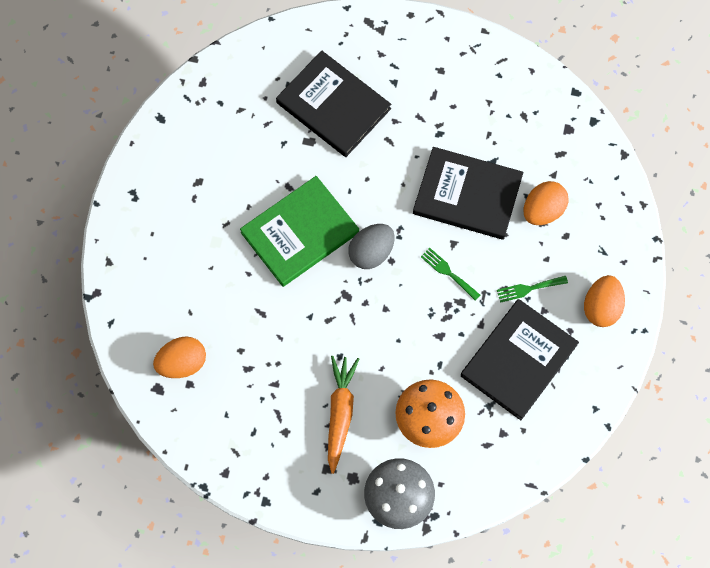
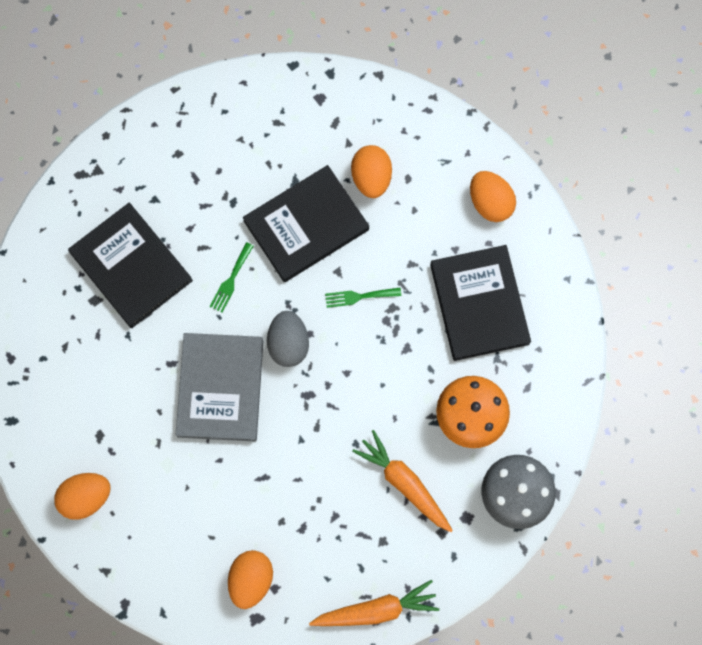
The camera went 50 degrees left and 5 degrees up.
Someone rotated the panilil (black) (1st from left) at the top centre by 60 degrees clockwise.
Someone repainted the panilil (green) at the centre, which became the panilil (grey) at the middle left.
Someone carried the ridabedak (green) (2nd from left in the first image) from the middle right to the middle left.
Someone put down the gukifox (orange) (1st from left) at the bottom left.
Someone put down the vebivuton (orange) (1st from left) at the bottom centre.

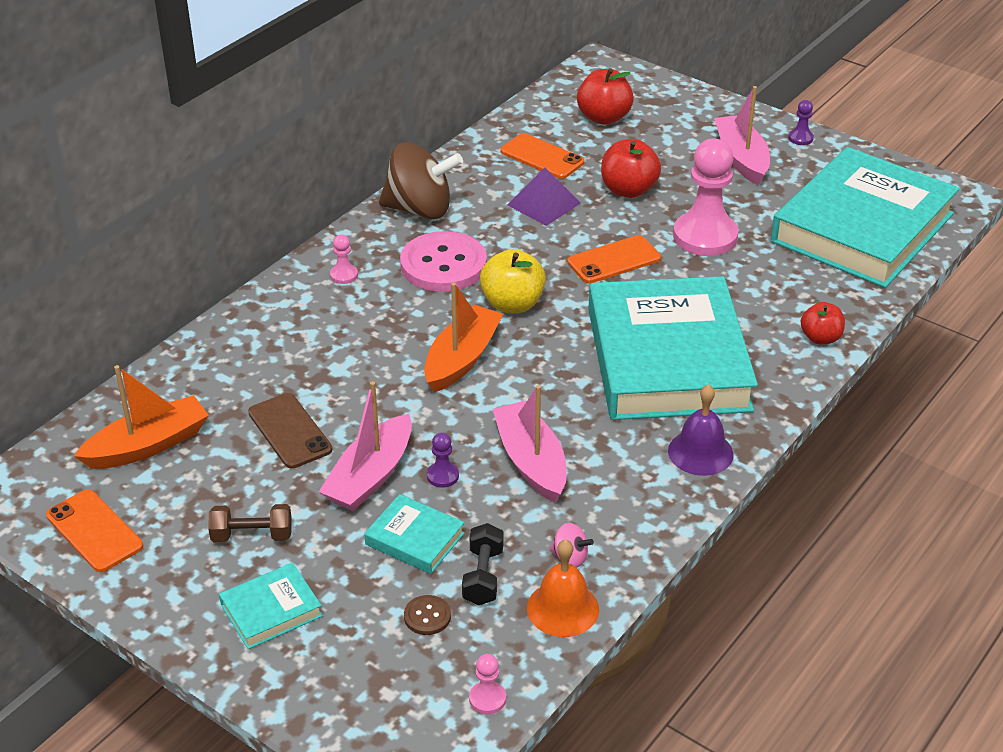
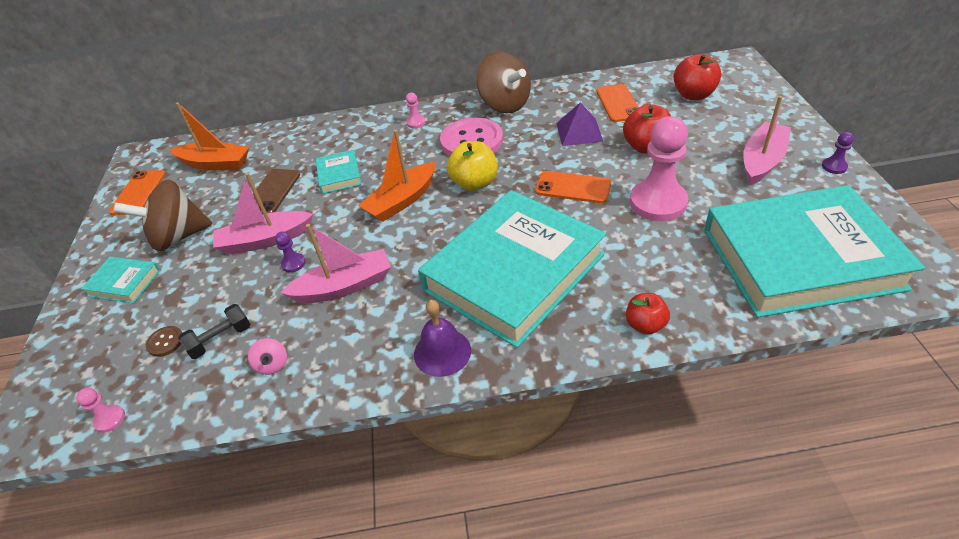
The camera went 50 degrees right and 5 degrees up.
Someone rotated the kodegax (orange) (2nd from left) at the centre by 150 degrees clockwise.
Someone rotated the kodegax (pink) (2nd from left) at the centre by 45 degrees clockwise.
Someone carried the panilil (turquoise) (2nd from left) from the bottom centre to the top centre.
Someone swapped the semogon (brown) at the bottom left for the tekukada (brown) (1st from left) at the middle left.
Someone took away the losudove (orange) at the bottom centre.

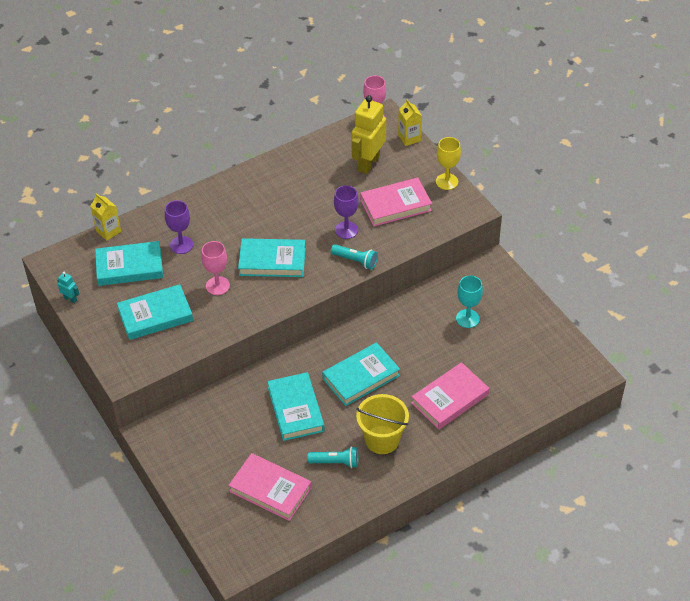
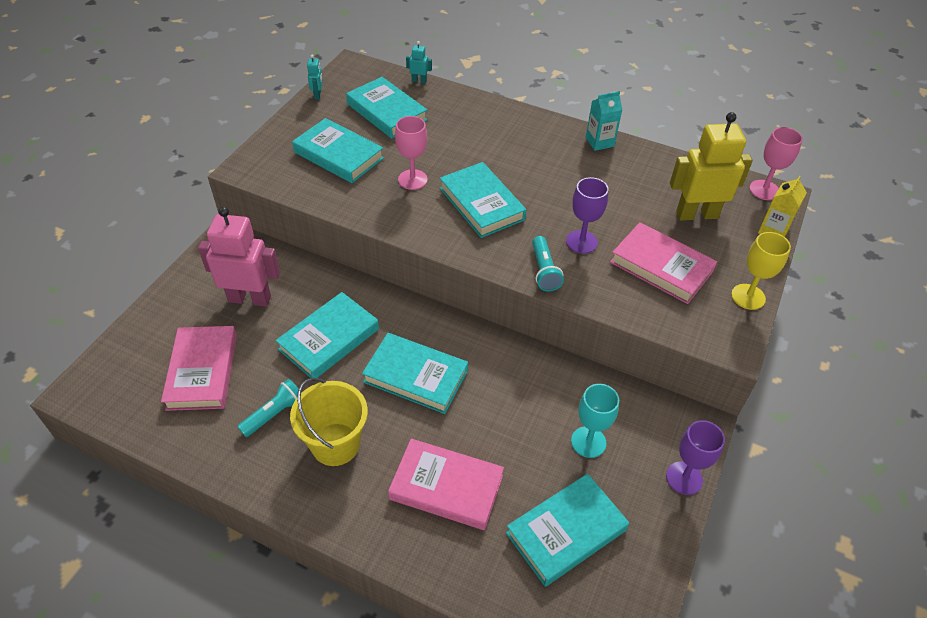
The camera went 55 degrees right and 0 degrees up.
Someone swapped the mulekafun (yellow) (1st from left) at the middle left for the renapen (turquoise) (2nd from left) at the top centre.
Someone carried the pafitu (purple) (1st from left in the first image) from the middle left to the bottom right.
Someone rotated the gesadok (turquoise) (1st from left) at the bottom centre by 105 degrees counterclockwise.
Someone put down the mulekafun (turquoise) at the top centre.
Someone put down the renapen (pink) at the middle left.
Someone put down the panilil (turquoise) (6th from left) at the bottom centre.

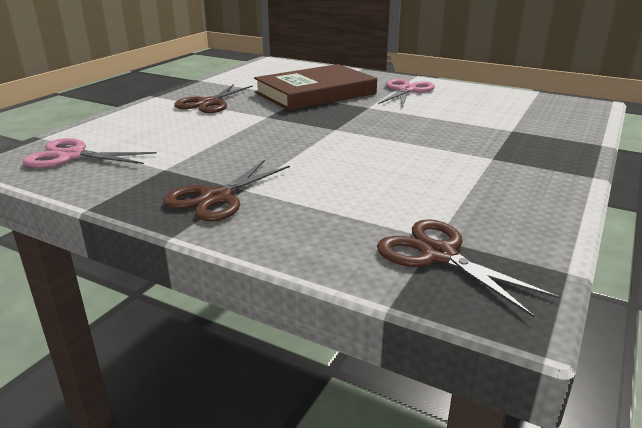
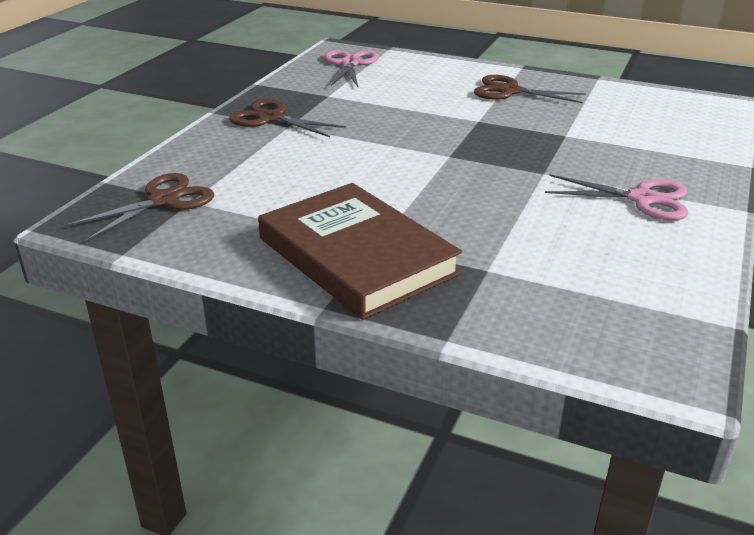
The camera went 85 degrees right and 5 degrees up.
Someone carried the panilil (brown) from the top centre to the centre.

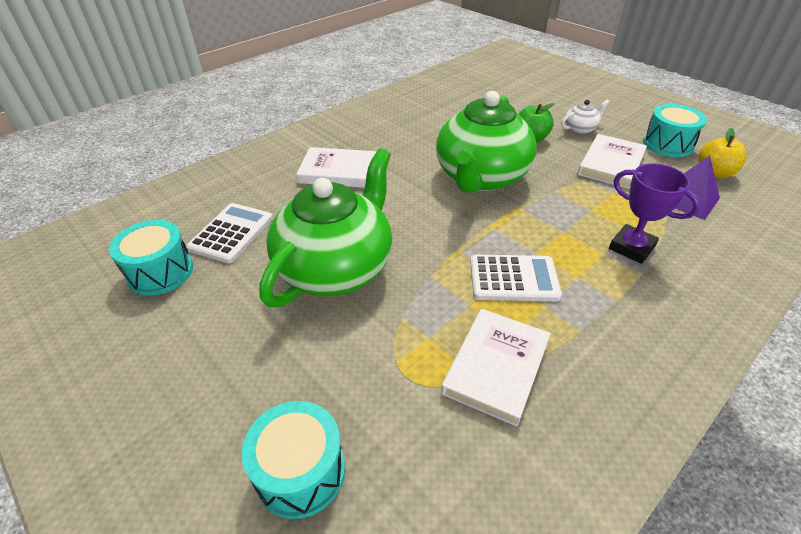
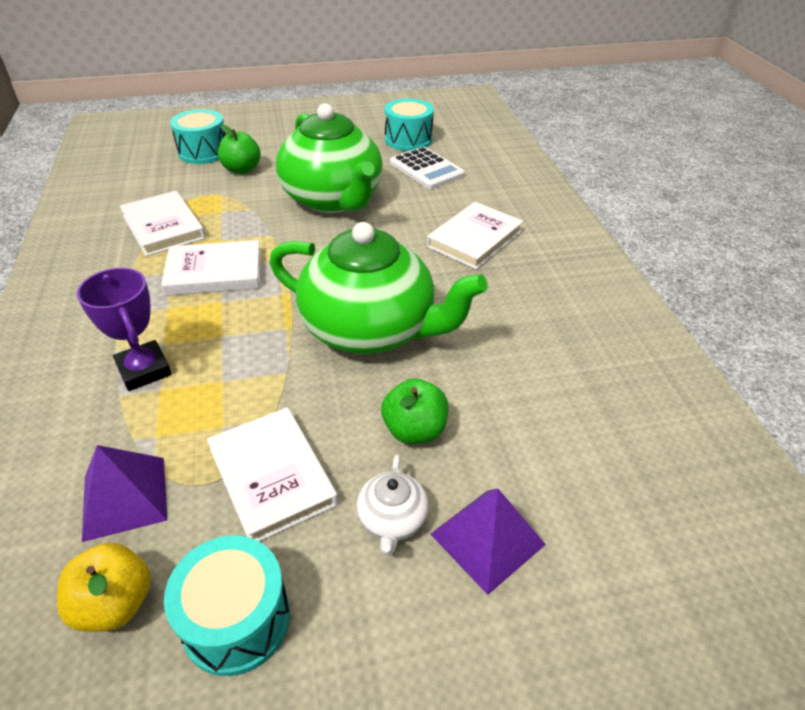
The camera went 120 degrees right and 0 degrees up.
Someone rotated the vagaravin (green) (2nd from left) at the top centre by 150 degrees clockwise.
Someone rotated the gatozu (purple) at the middle right by 75 degrees clockwise.
Someone swapped the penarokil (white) (2nd from left) at the centre for the panilil (white) (2nd from left) at the middle left.
Someone put down the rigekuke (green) (1st from left) at the top left.
Someone put down the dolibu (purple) (2nd from left) at the bottom centre.

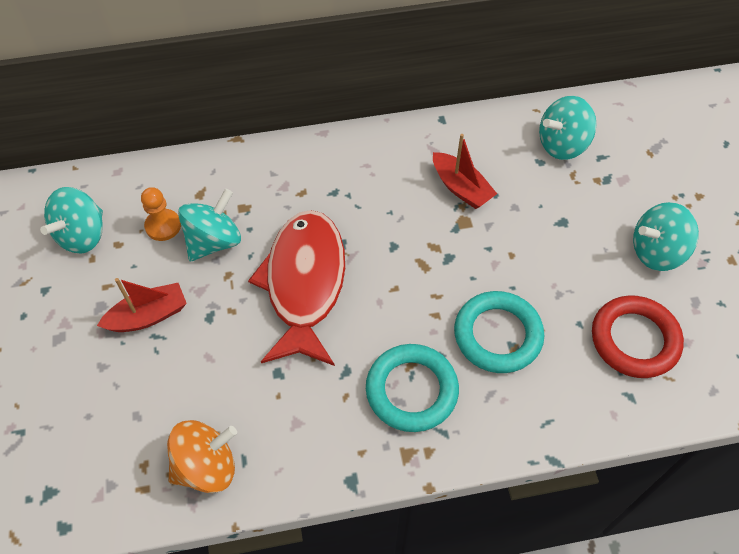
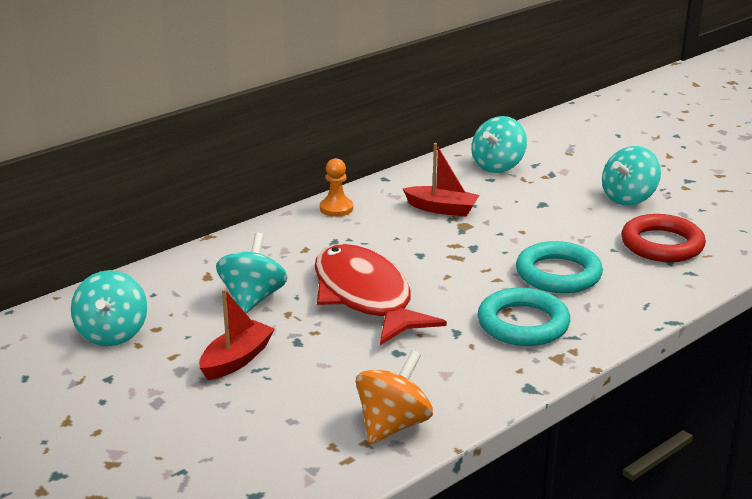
The camera went 30 degrees left and 30 degrees down.
Someone carried the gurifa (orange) from the middle left to the centre.

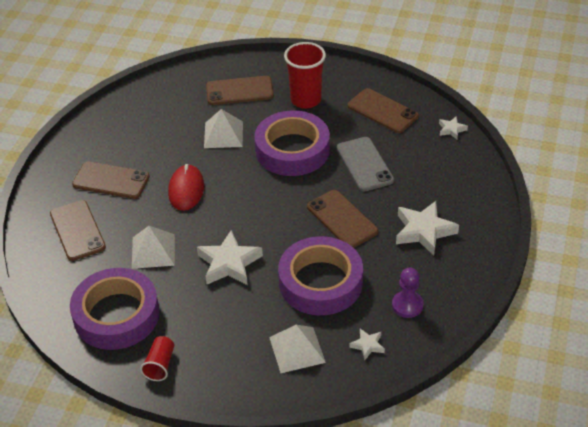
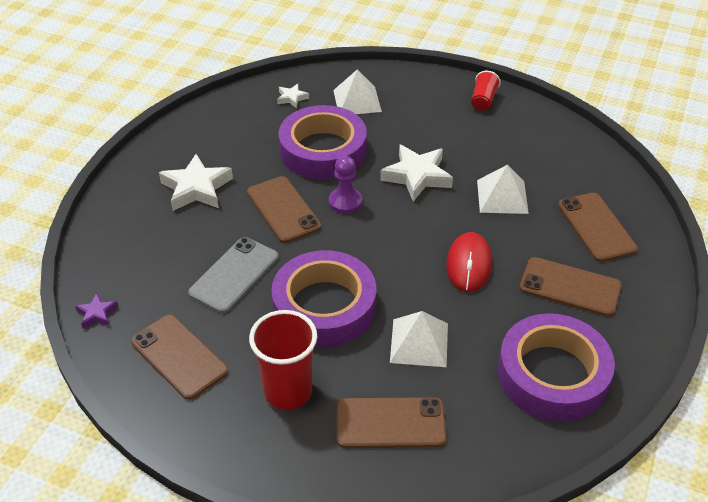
The camera went 175 degrees left and 0 degrees up.
Someone repainted the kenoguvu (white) (4th from left) at the top right, which became the kenoguvu (purple) at the middle left.
Someone rotated the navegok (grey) at the centre by 45 degrees clockwise.
Someone carried the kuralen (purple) (1st from left in the first image) from the bottom left to the bottom right.
Someone carried the gurifa (purple) from the bottom right to the centre.

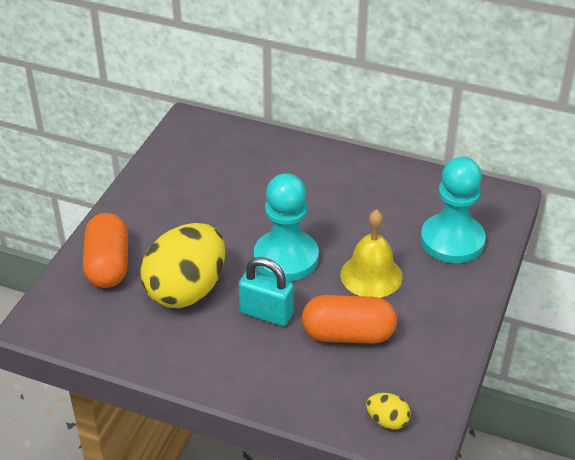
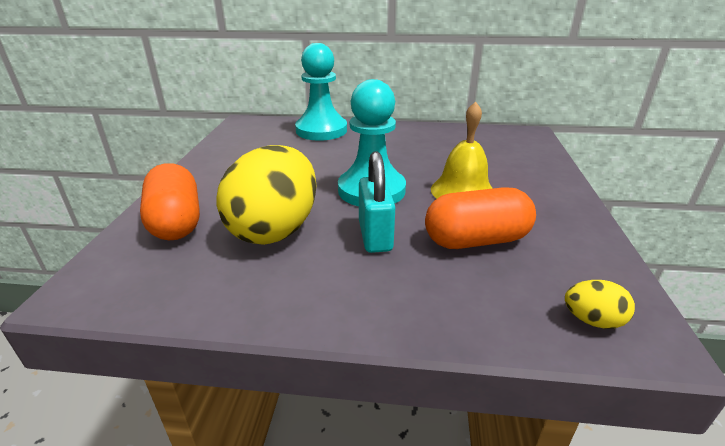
The camera went 15 degrees left and 10 degrees down.
Someone carried the gurifa (turquoise) (2nd from left in the first image) from the middle right to the top centre.
Someone rotated the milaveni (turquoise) at the centre by 75 degrees clockwise.

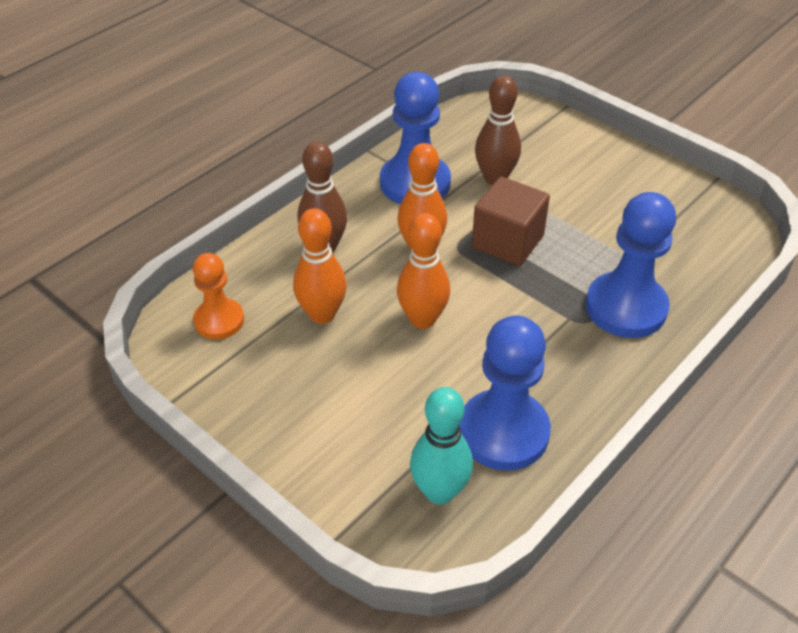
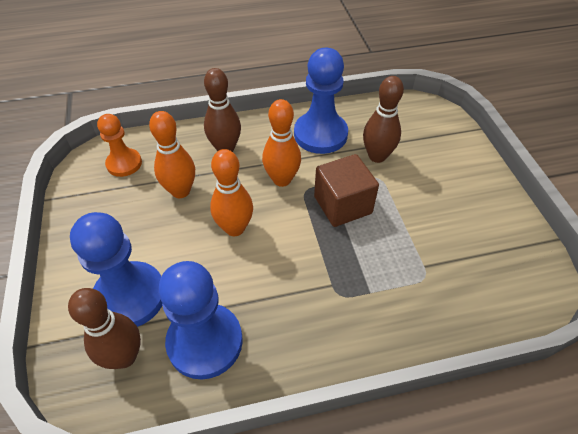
The camera went 35 degrees right and 5 degrees up.
Someone carried the gurifa (blue) (3rd from left in the first image) from the middle right to the middle left.
Someone repainted the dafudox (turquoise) at the bottom centre, which became the dafudox (brown) (1st from left) at the bottom left.

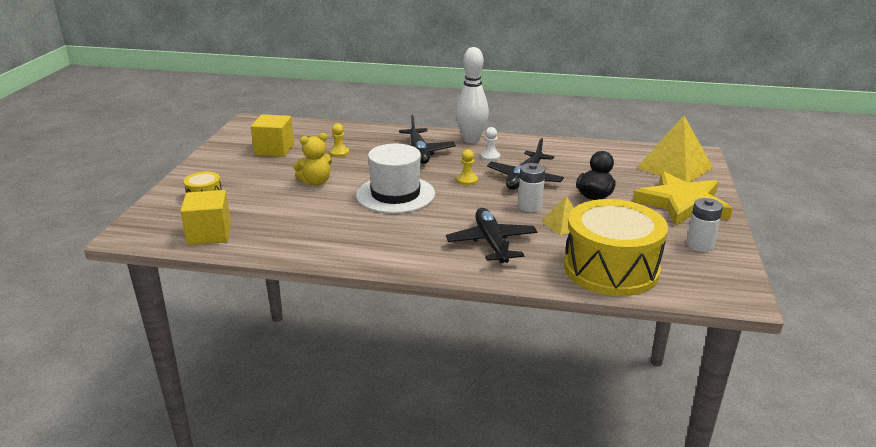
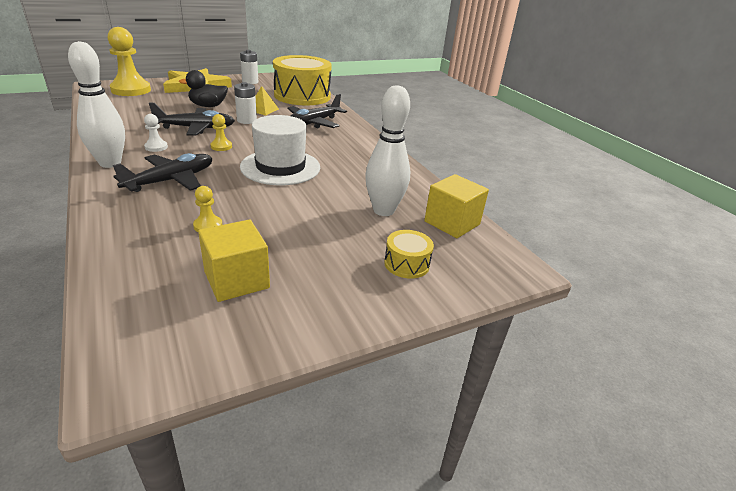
The camera went 130 degrees left and 5 degrees up.
Someone swapped the dolibu (yellow) (2nd from left) at the middle right for the gurifa (yellow) (1st from left) at the top left.
Someone took away the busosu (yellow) at the centre.
Someone put down the dafudox (white) (2nd from left) at the top centre.

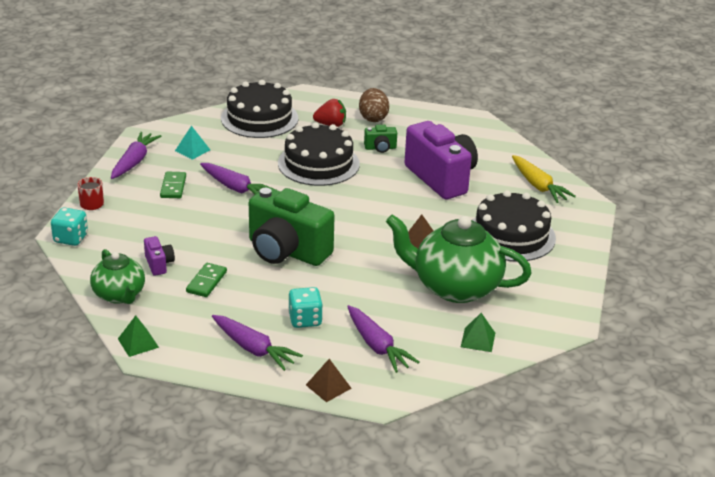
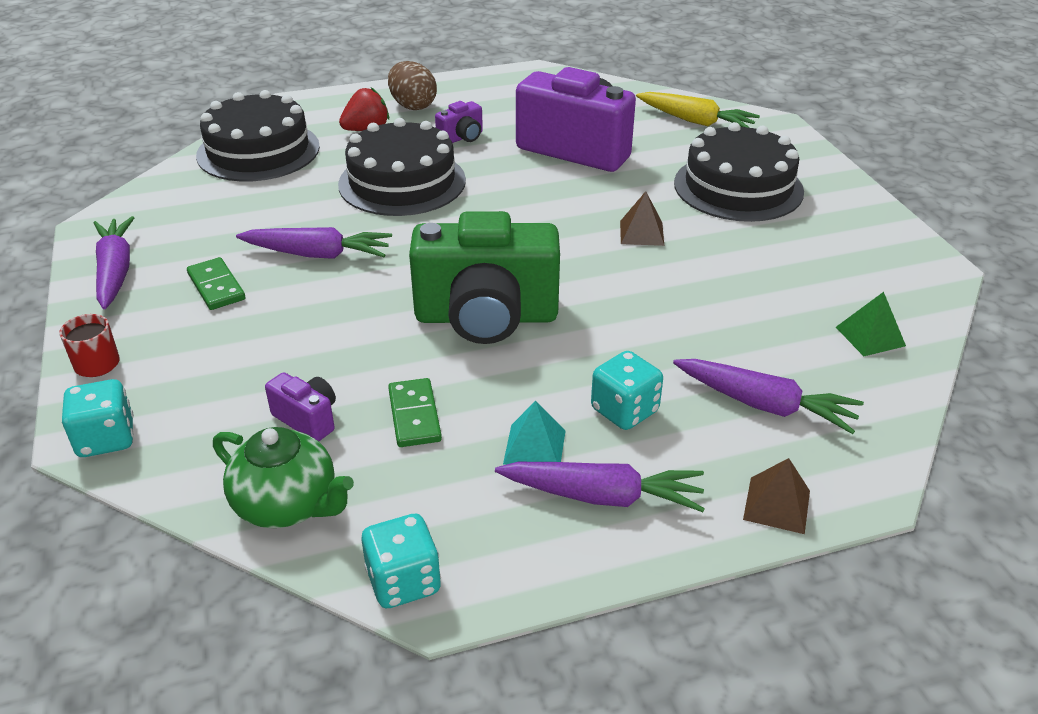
The camera went 30 degrees left and 5 degrees up.
Someone repainted the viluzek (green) (2nd from left) at the top centre, which became the viluzek (purple) (2nd from left) at the top centre.
Someone carried the dolibu (turquoise) from the top left to the centre.
Someone took away the vagaravin (green) (2nd from left) at the centre.
Someone swapped the dolibu (green) (1st from left) at the bottom left for the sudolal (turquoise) (2nd from left) at the bottom centre.

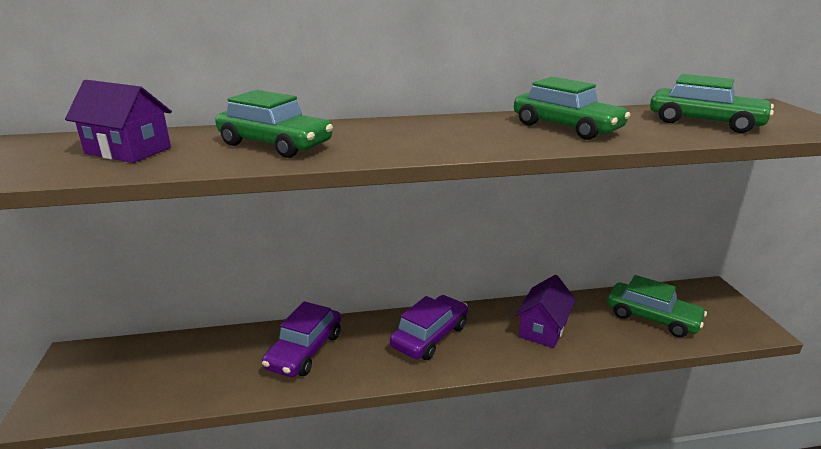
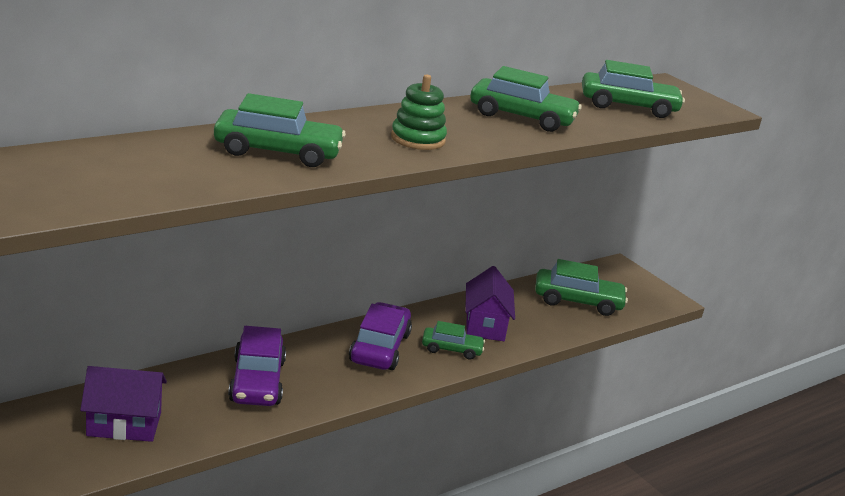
The camera went 30 degrees left and 0 degrees up.
Someone carried the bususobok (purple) (1st from left) from the top left to the bottom left.
Someone put down the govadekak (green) at the top centre.
Someone put down the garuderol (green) (2nd from left) at the bottom centre.

